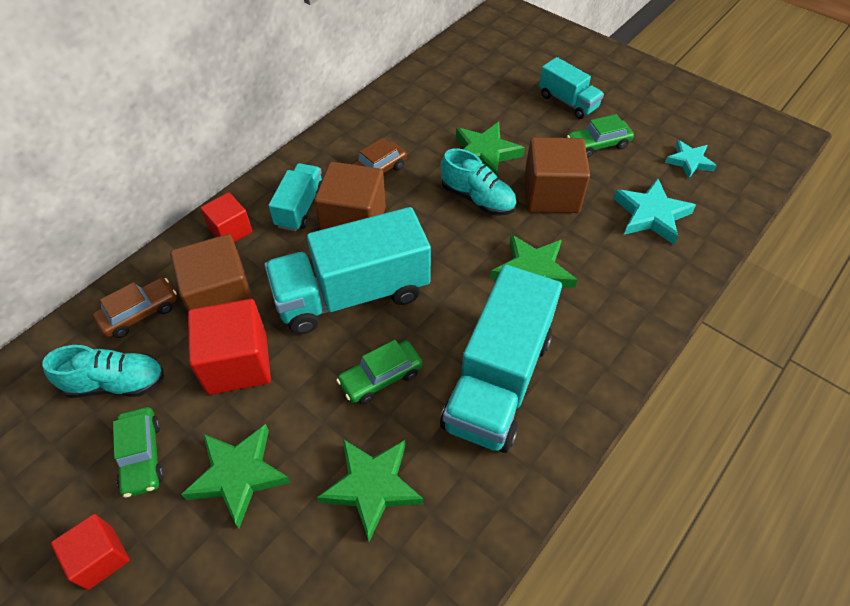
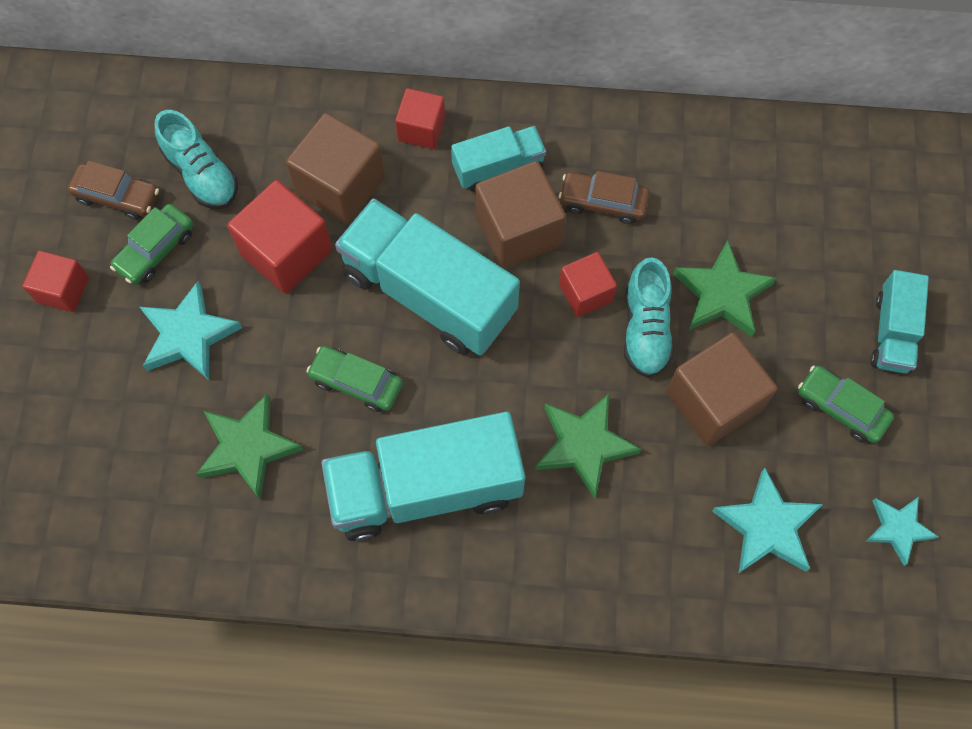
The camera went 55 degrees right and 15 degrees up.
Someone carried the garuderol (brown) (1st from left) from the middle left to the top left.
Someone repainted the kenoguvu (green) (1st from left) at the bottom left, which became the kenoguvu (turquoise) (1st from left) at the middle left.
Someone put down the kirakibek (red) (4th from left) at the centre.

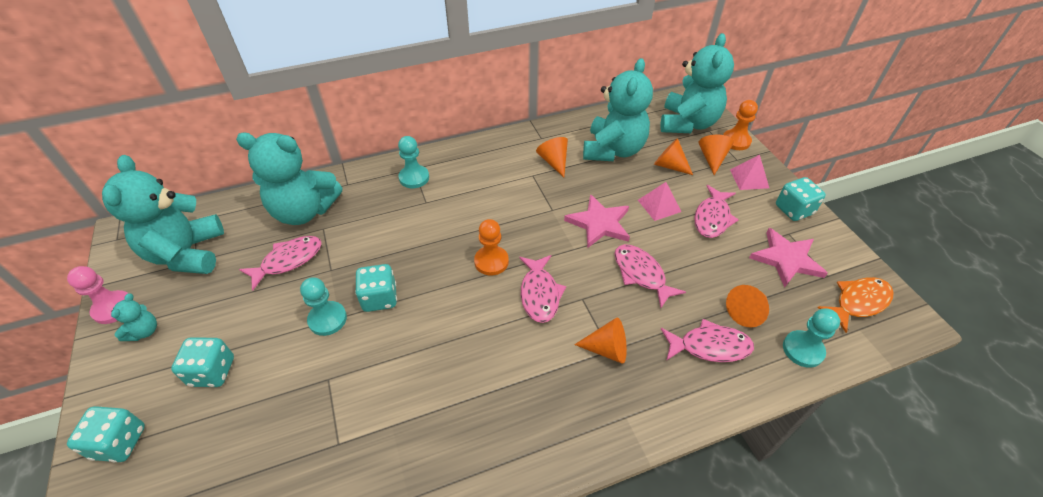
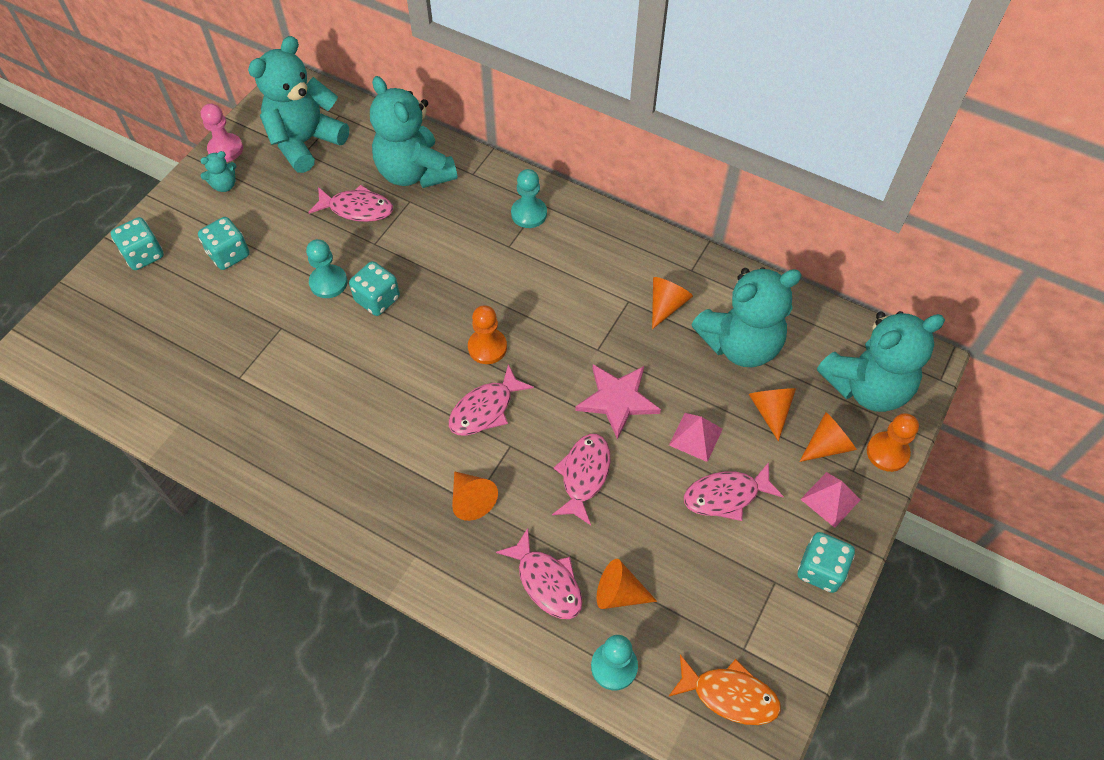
The camera went 50 degrees right and 10 degrees up.
Someone took away the kenoguvu (pink) (2nd from left) at the middle right.

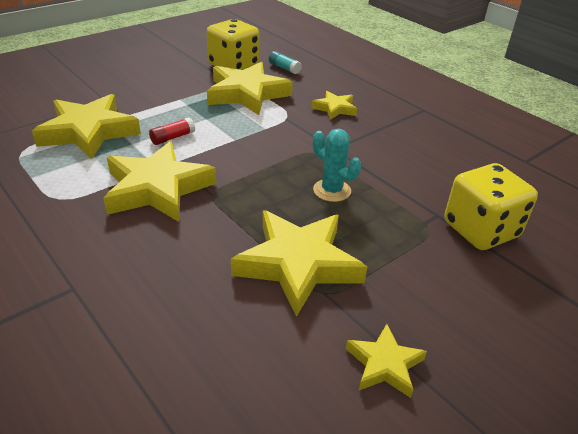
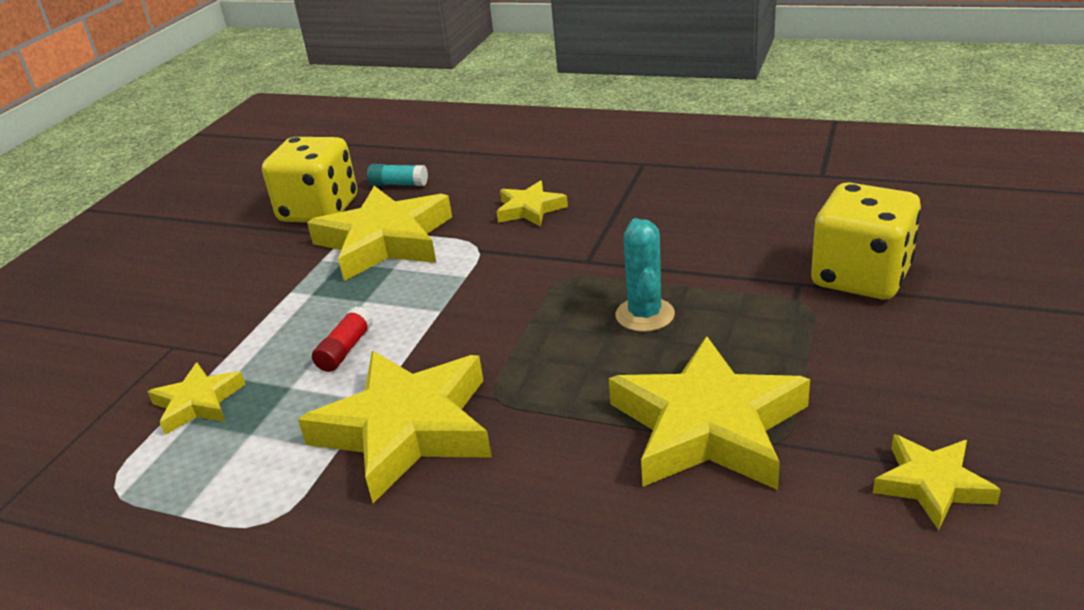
The camera went 25 degrees left and 5 degrees down.
Someone scaled the kenoguvu (yellow) (1st from left) at the top left by 0.52.
Someone rotated the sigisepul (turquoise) at the centre by 75 degrees clockwise.

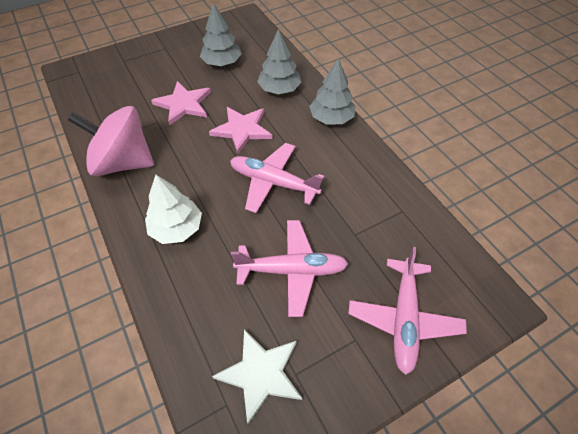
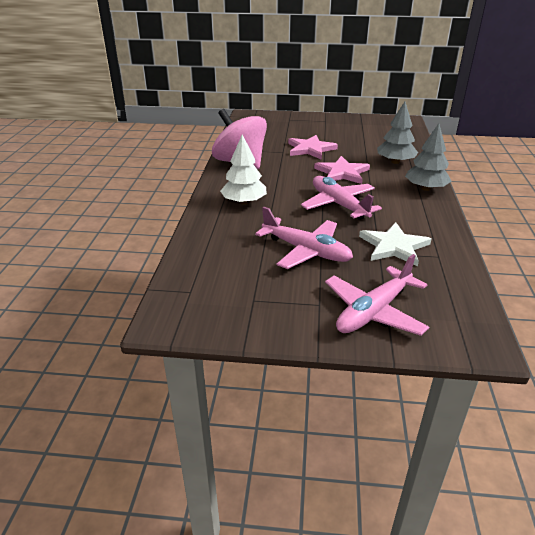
The camera went 35 degrees right and 20 degrees down.
Someone took away the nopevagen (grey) (1st from left) at the top centre.
Someone carried the kenoguvu (white) from the bottom centre to the middle right.

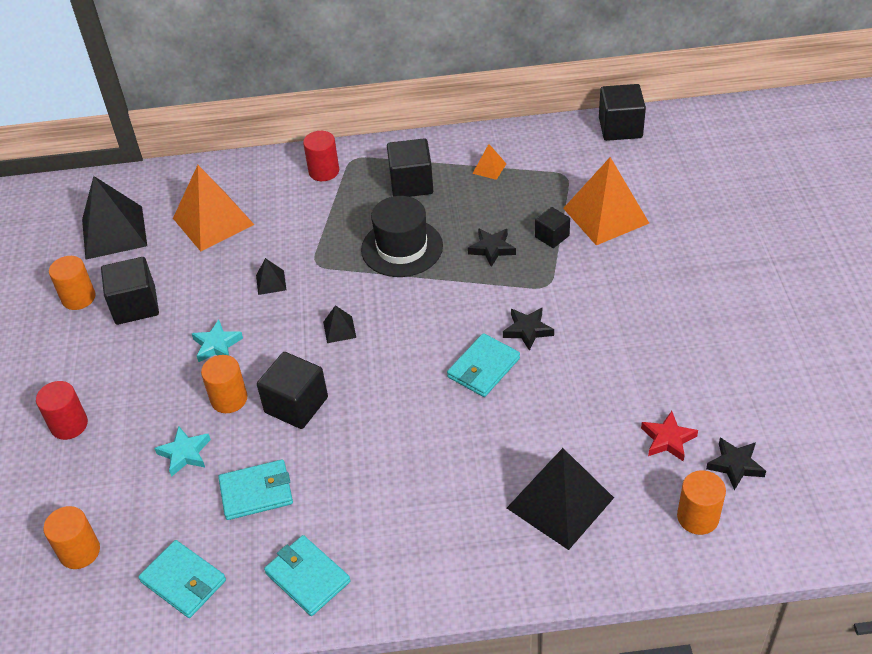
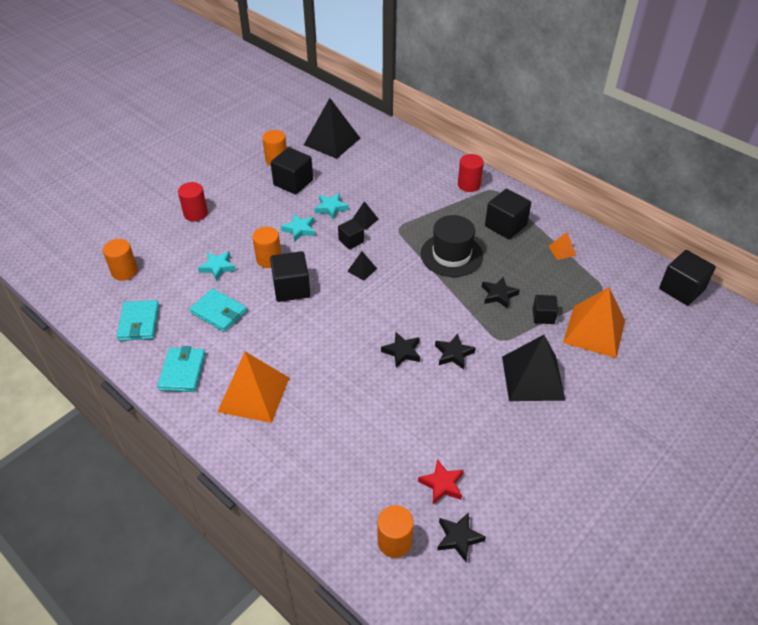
The camera went 45 degrees right and 0 degrees up.
Someone carried the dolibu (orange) (1st from left) from the top left to the centre.
Someone swapped the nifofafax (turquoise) (4th from left) at the centre for the kenoguvu (black) (1st from left) at the centre.
Someone carried the dolibu (black) (4th from left) from the bottom centre to the middle right.
Someone put down the kenoguvu (turquoise) (3rd from left) at the top centre.
Someone put down the kirakibek (black) (3rd from left) at the centre.

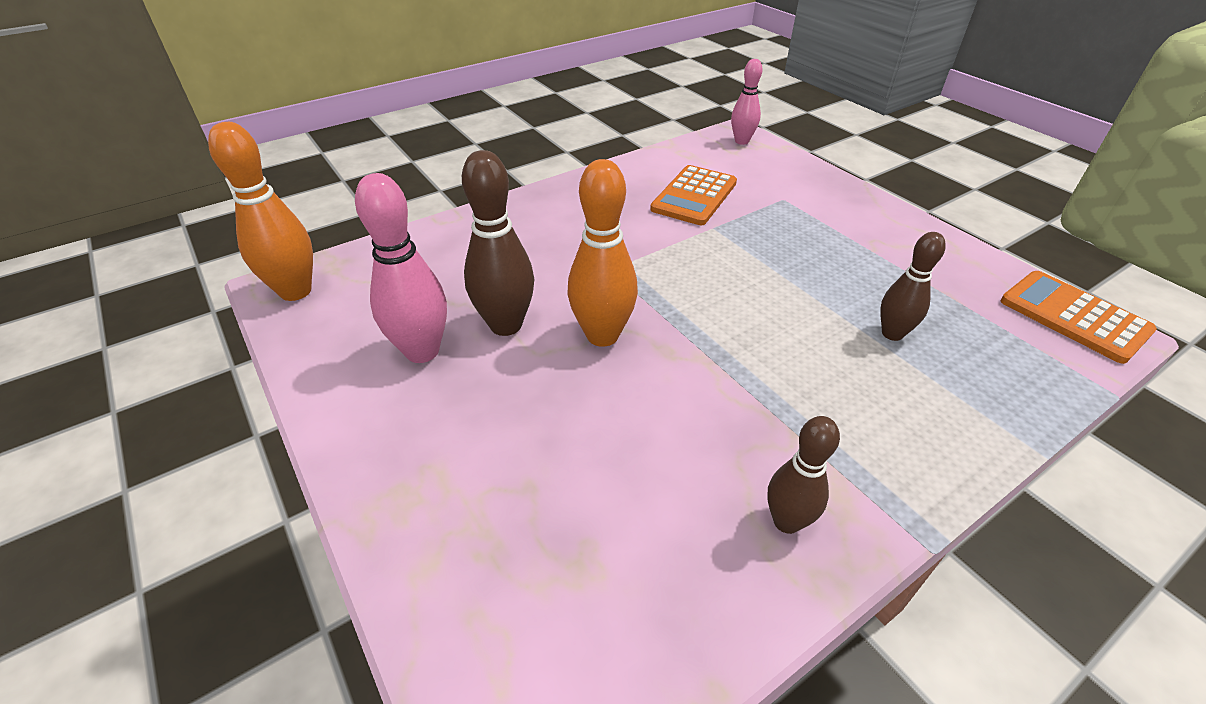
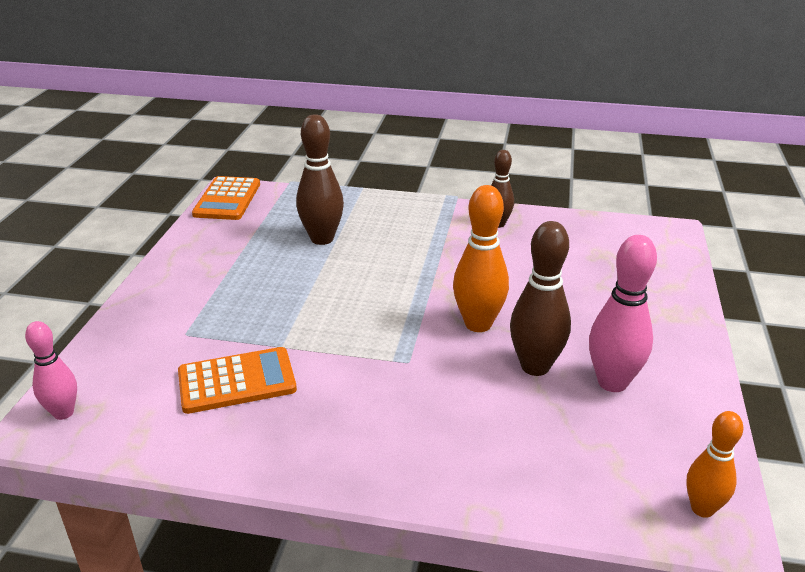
The camera went 135 degrees left and 10 degrees down.
Someone scaled the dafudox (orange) (1st from left in the first image) at the top left by 0.63.
Someone scaled the dafudox (brown) (3rd from left in the first image) at the middle right by 1.58.

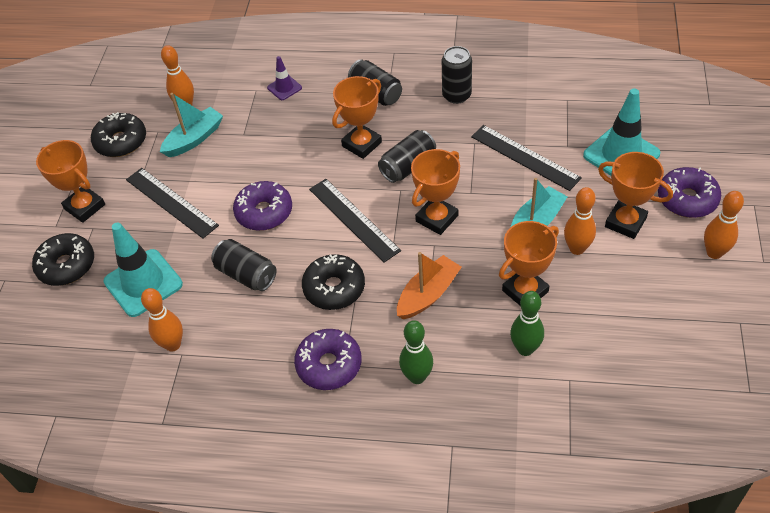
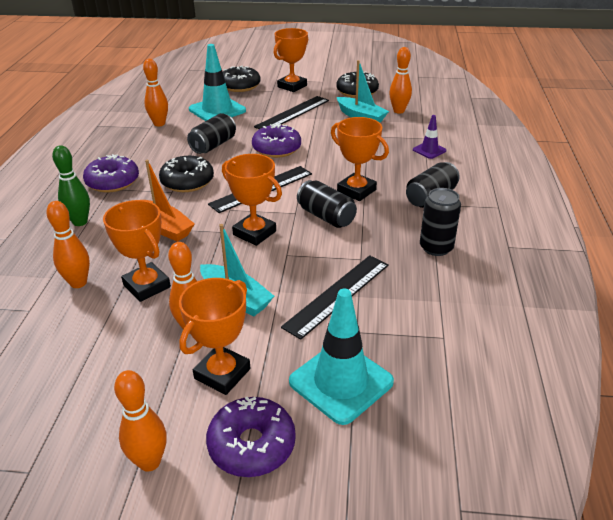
The camera went 85 degrees right and 15 degrees down.
Someone repainted the dafudox (green) (2nd from left) at the middle right, which became the dafudox (orange) (1st from left) at the middle left.

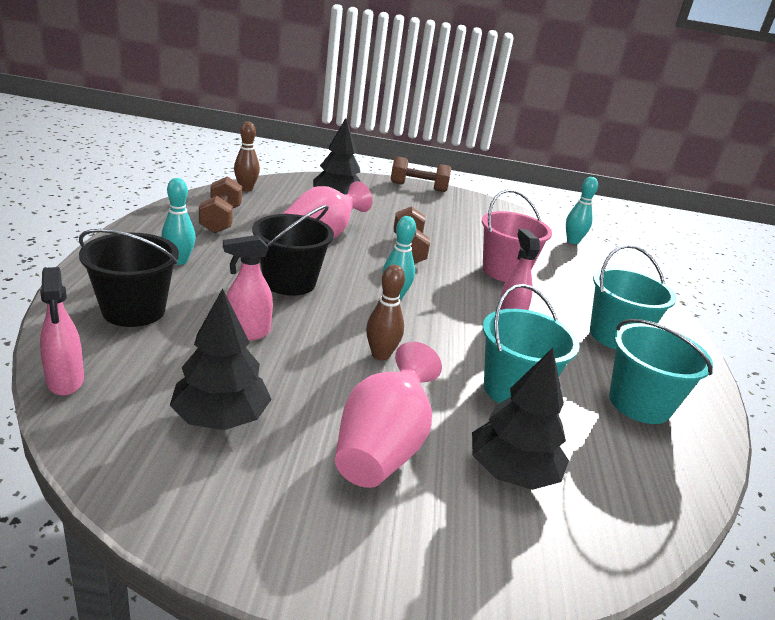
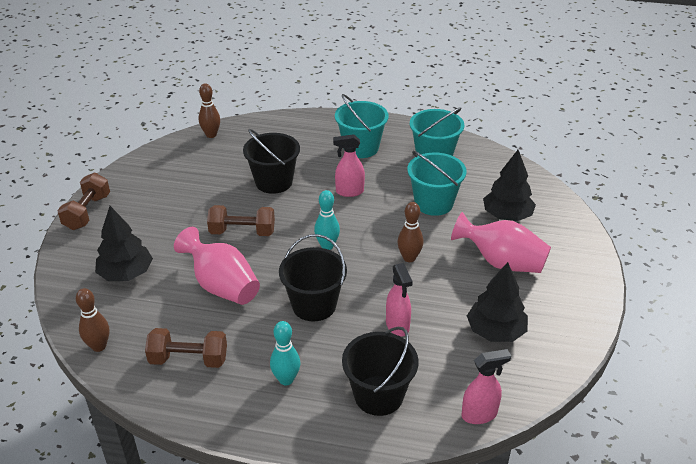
The camera went 80 degrees left and 10 degrees up.
Someone repainted the dafudox (turquoise) (3rd from left) at the middle right, which became the dafudox (brown) (2nd from left) at the top left.
Someone repainted the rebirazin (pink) at the middle right, which became the rebirazin (black) (1st from left) at the centre.

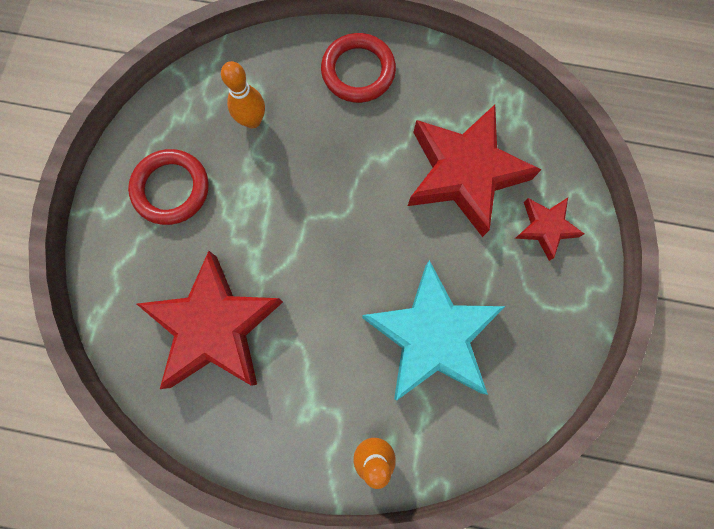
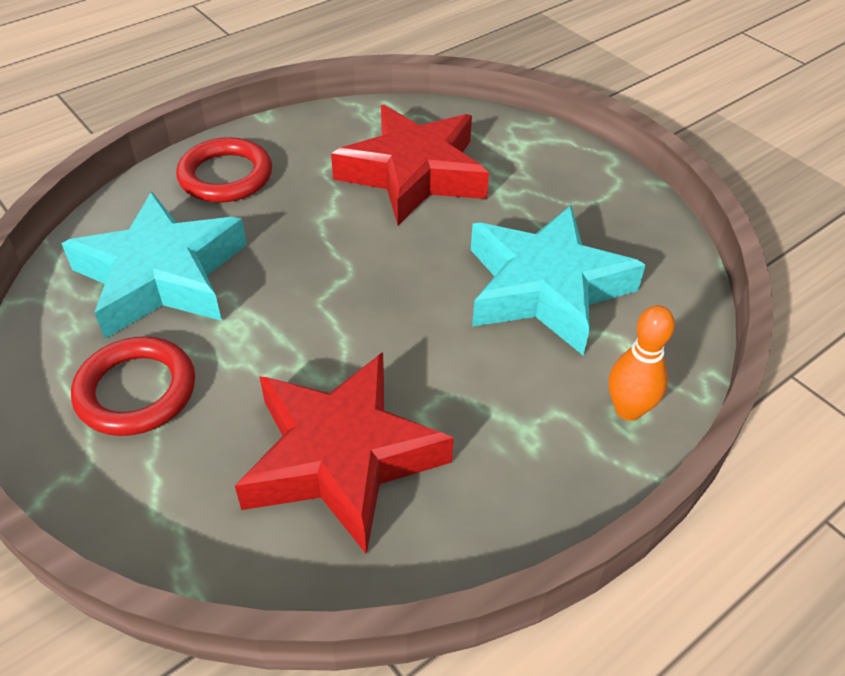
The camera went 50 degrees left and 30 degrees down.
Someone swapped the dafudox (orange) (1st from left) at the top centre for the kenoguvu (turquoise) (1st from left) at the middle left.
Someone took away the kenoguvu (red) (3rd from left) at the middle right.

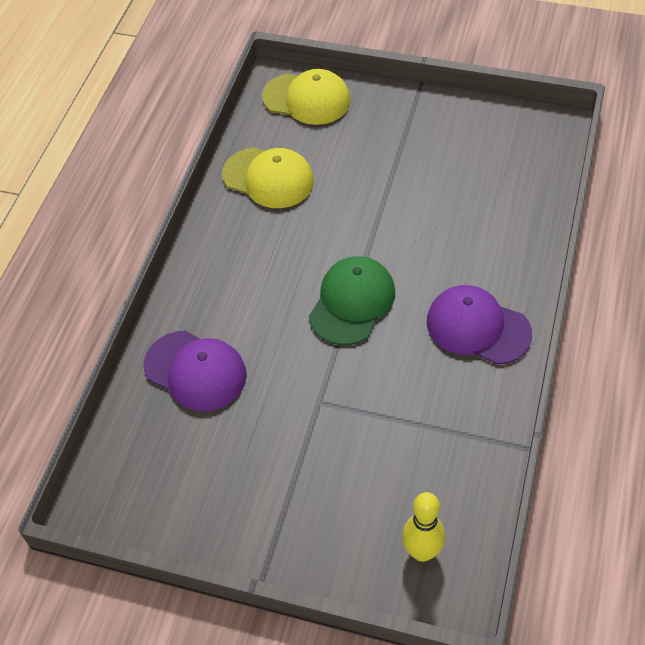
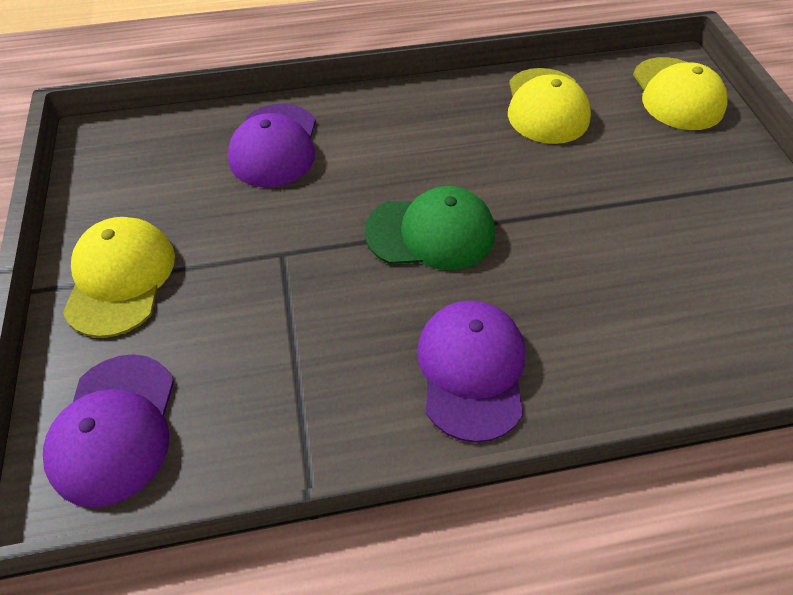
The camera went 60 degrees right and 0 degrees up.
Someone swapped the dafudox (yellow) at the bottom centre for the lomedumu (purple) (1st from left) at the bottom left.
Someone put down the lomedumu (yellow) (1st from left) at the middle left.

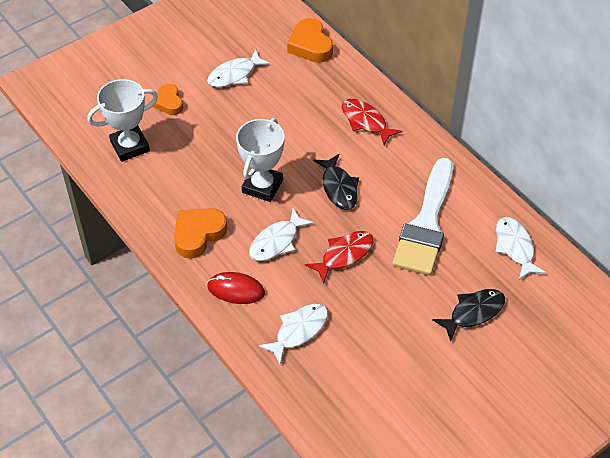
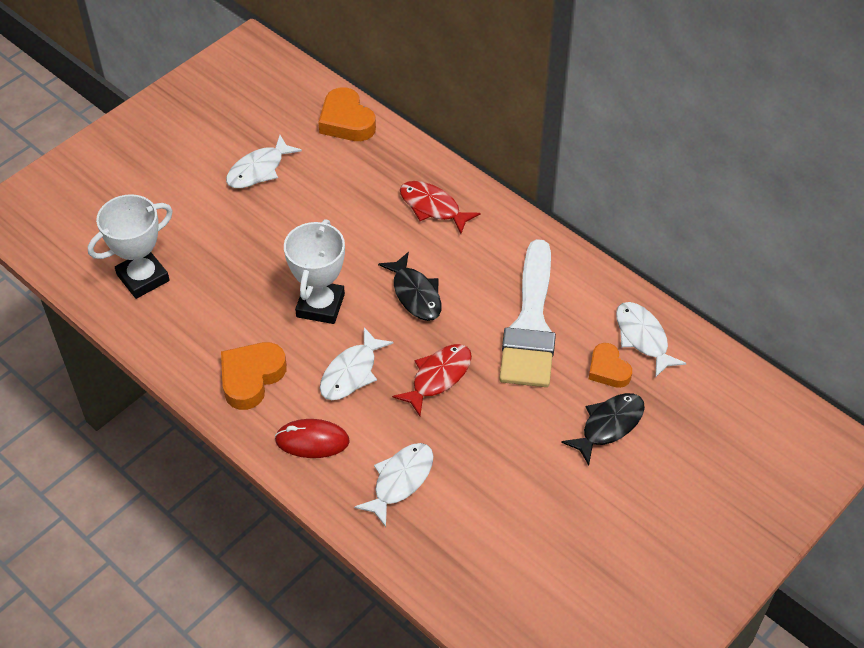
The camera went 10 degrees left and 0 degrees up.
Someone carried the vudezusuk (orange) (1st from left in the first image) from the top left to the middle right.

